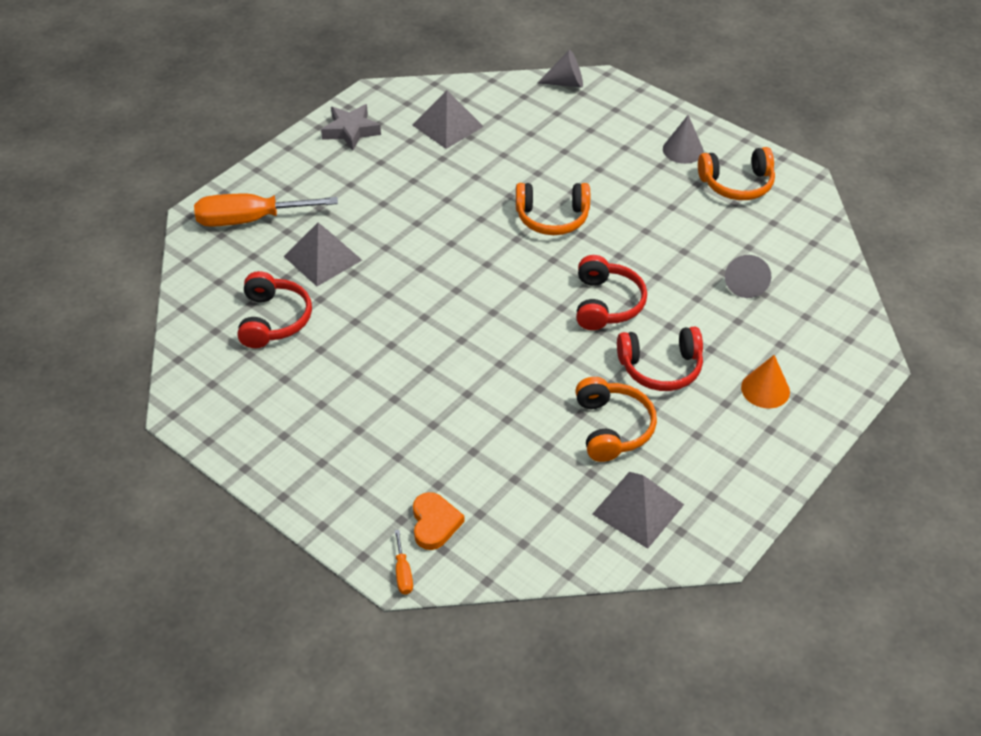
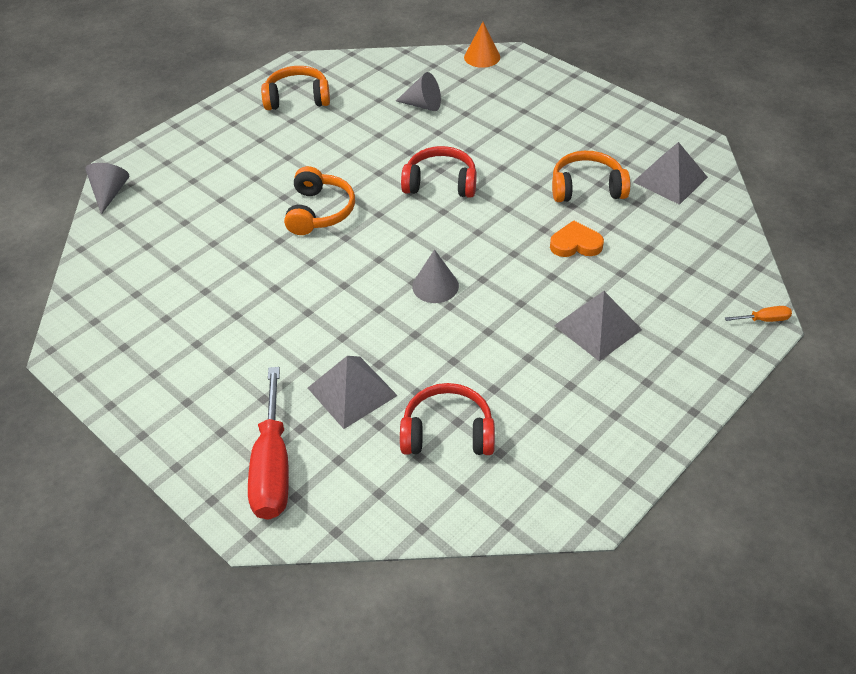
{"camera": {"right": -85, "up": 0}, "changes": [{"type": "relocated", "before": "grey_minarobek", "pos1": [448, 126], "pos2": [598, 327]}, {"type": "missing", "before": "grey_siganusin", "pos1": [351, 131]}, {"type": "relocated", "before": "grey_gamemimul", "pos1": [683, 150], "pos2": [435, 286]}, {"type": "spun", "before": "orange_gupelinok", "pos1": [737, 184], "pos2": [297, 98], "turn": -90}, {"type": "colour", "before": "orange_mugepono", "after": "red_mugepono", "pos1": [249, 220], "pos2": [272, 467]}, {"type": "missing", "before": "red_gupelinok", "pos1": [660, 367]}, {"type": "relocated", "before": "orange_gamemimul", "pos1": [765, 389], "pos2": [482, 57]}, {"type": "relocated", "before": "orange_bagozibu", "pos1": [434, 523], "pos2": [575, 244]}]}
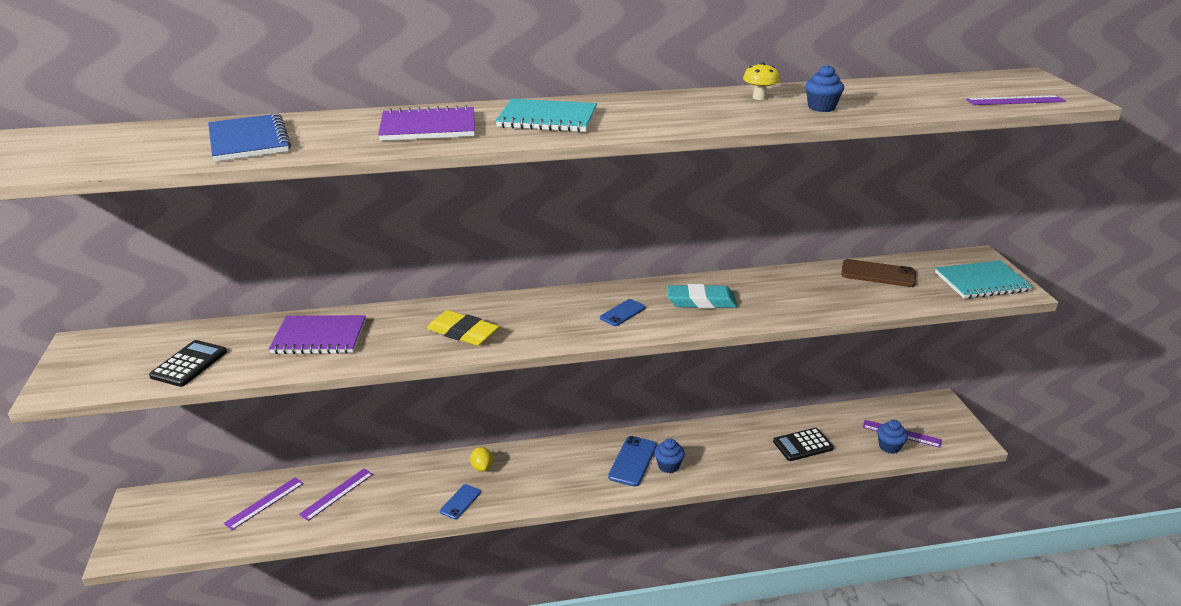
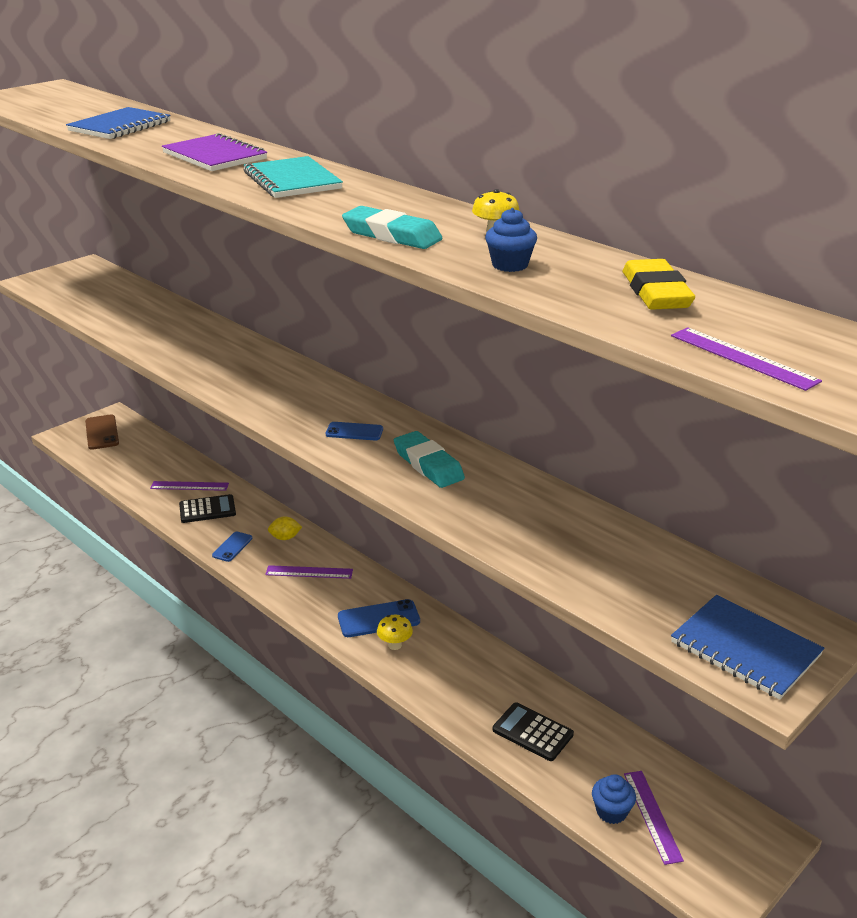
{"camera": {"right": 55, "up": 0}, "changes": [{"type": "relocated", "before": "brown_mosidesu", "pos1": [878, 274], "pos2": [102, 432]}, {"type": "colour", "before": "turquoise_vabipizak", "after": "blue_vabipizak", "pos1": [981, 282], "pos2": [745, 649]}, {"type": "relocated", "before": "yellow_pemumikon", "pos1": [463, 333], "pos2": [656, 293]}, {"type": "missing", "before": "purple_vabipizak", "pos1": [319, 337]}, {"type": "relocated", "before": "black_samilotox", "pos1": [189, 364], "pos2": [207, 509]}, {"type": "exchanged", "before": "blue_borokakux", "after": "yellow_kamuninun", "pos1": [668, 466], "pos2": [395, 645]}, {"type": "spun", "before": "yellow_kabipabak", "pos1": [482, 467], "pos2": [285, 538], "turn": 45}, {"type": "relocated", "before": "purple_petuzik", "pos1": [264, 503], "pos2": [309, 572]}, {"type": "spun", "before": "blue_mosidesu", "pos1": [460, 502], "pos2": [232, 547], "turn": -60}, {"type": "appeared", "after": "turquoise_pemumikon", "pos2": [392, 235]}]}
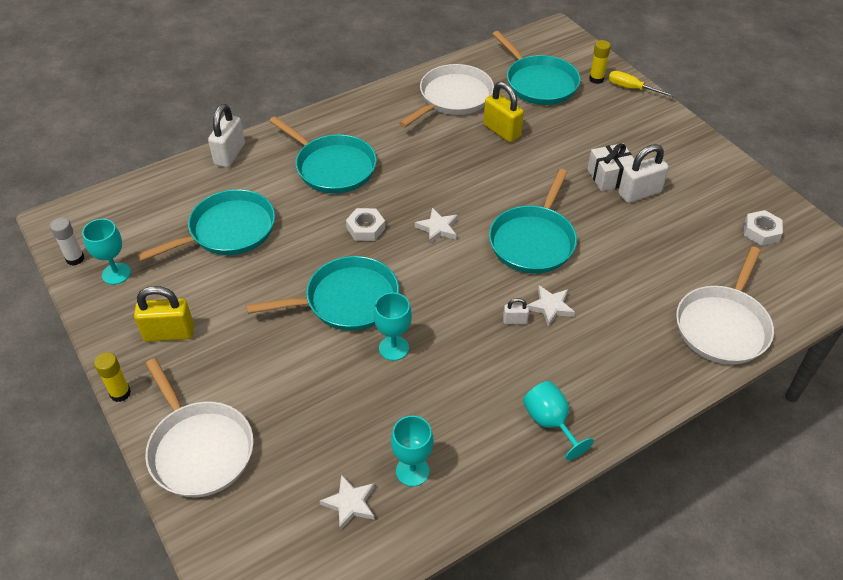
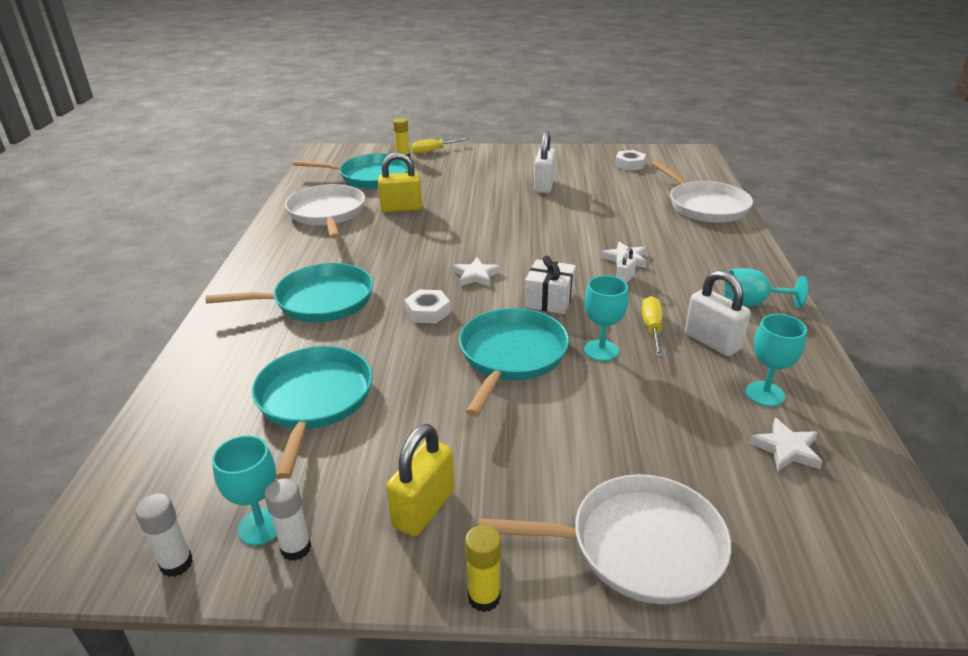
{"camera": {"right": -55, "up": -15}, "changes": [{"type": "relocated", "before": "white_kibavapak", "pos1": [229, 155], "pos2": [712, 342]}, {"type": "relocated", "before": "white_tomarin", "pos1": [610, 177], "pos2": [549, 300]}, {"type": "missing", "before": "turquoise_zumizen", "pos1": [533, 241]}, {"type": "appeared", "after": "yellow_mugepono", "pos2": [652, 328]}, {"type": "appeared", "after": "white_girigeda", "pos2": [296, 548]}]}
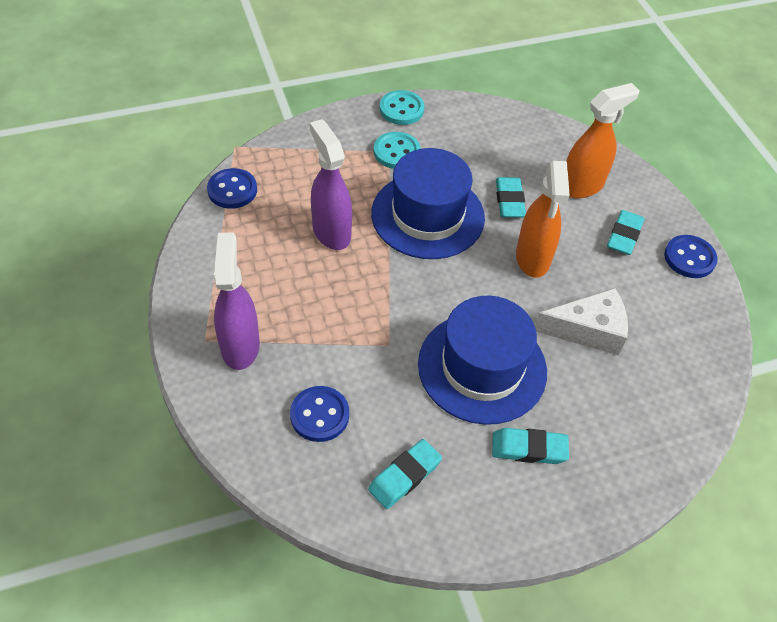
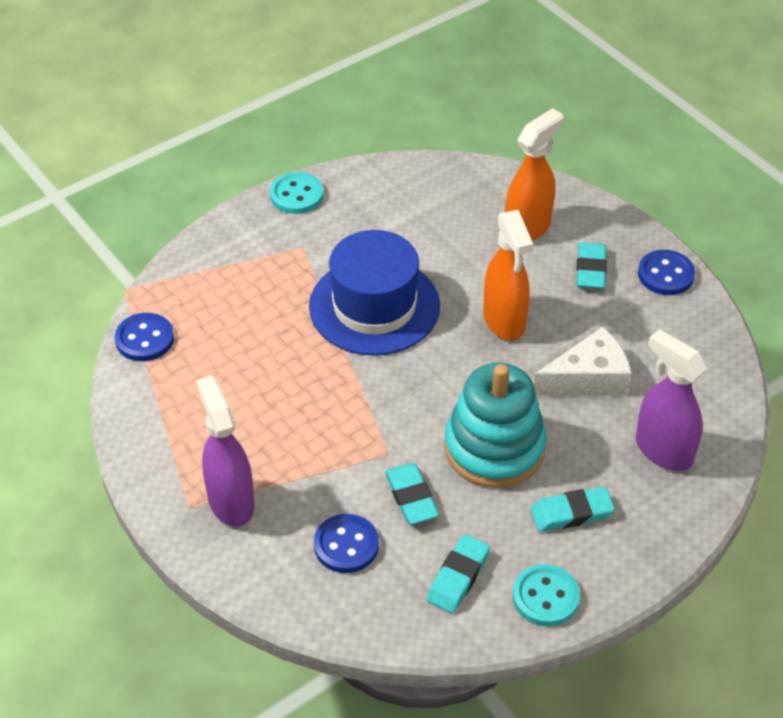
{"camera": {"right": -15, "up": -5}, "changes": [{"type": "relocated", "before": "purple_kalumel", "pos1": [331, 232], "pos2": [663, 450]}, {"type": "relocated", "before": "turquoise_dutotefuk", "pos1": [396, 152], "pos2": [545, 597]}, {"type": "relocated", "before": "turquoise_pemumikon", "pos1": [509, 201], "pos2": [411, 497]}, {"type": "exchanged", "before": "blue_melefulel", "after": "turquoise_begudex", "pos1": [482, 367], "pos2": [494, 448]}]}
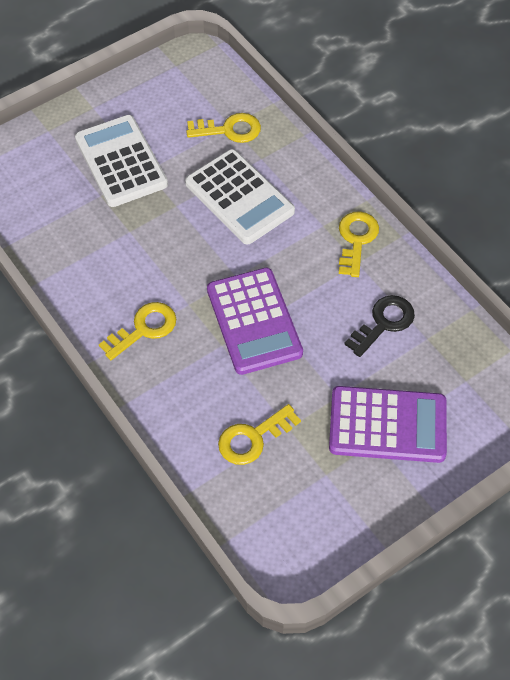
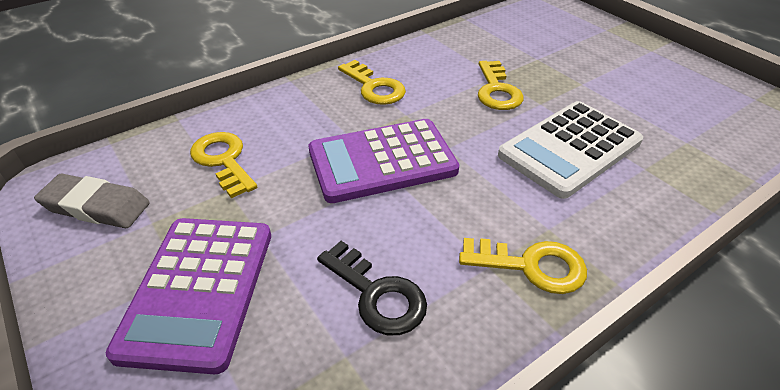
{"camera": {"right": 90, "up": -15}, "changes": [{"type": "relocated", "before": "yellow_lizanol", "pos1": [229, 130], "pos2": [497, 90]}, {"type": "missing", "before": "white_samilotox", "pos1": [121, 162]}, {"type": "appeared", "after": "grey_pemumikon", "pos2": [96, 206]}]}
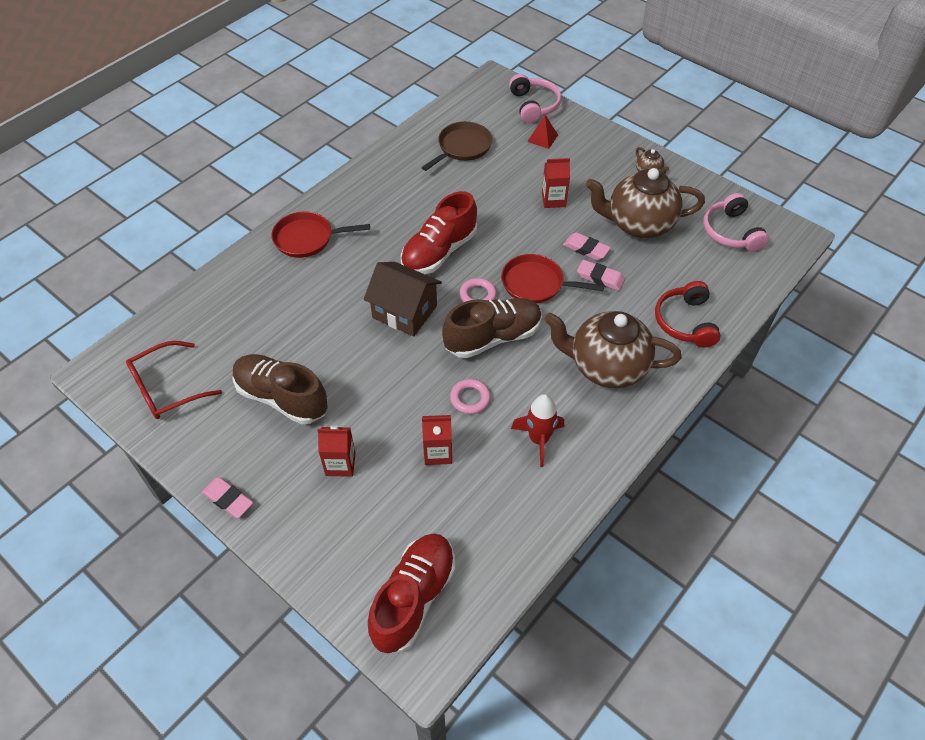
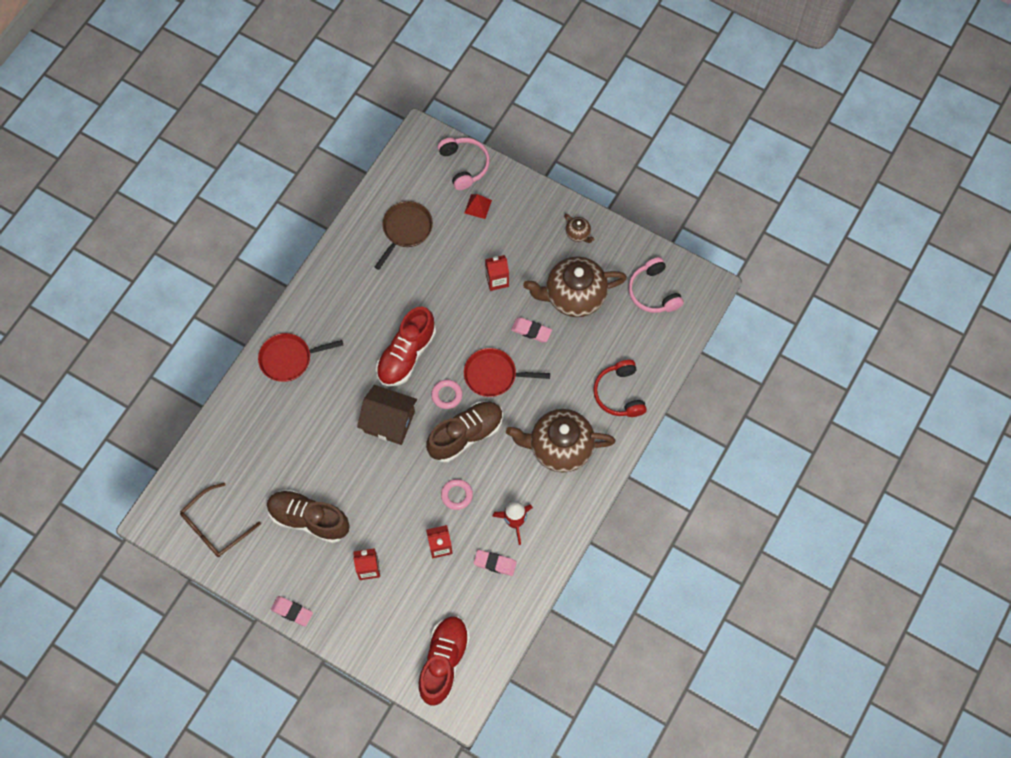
{"camera": {"right": -10, "up": 15}, "changes": [{"type": "relocated", "before": "pink_pemumikon", "pos1": [600, 278], "pos2": [495, 563]}, {"type": "colour", "before": "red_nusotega", "after": "brown_nusotega", "pos1": [167, 388], "pos2": [215, 526]}]}
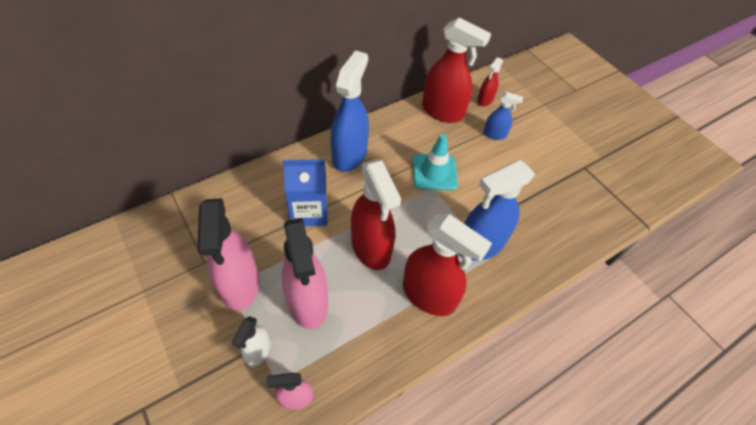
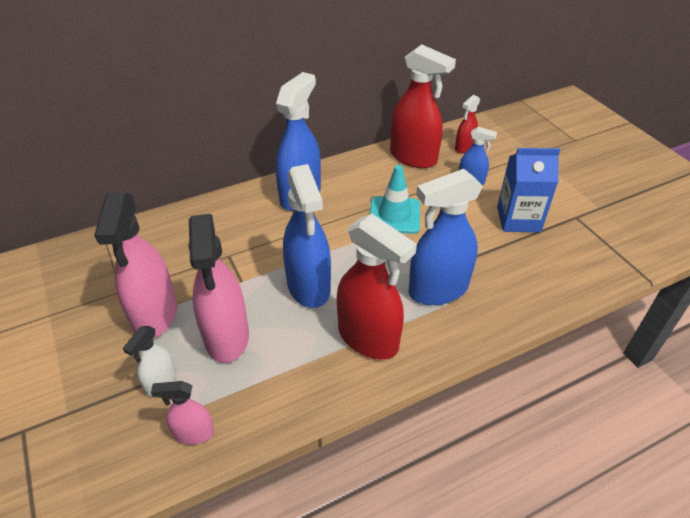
{"camera": {"right": 10, "up": -10}, "changes": [{"type": "relocated", "before": "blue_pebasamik", "pos1": [309, 211], "pos2": [518, 219]}, {"type": "colour", "before": "red_kalumel", "after": "blue_kalumel", "pos1": [371, 248], "pos2": [309, 286]}]}
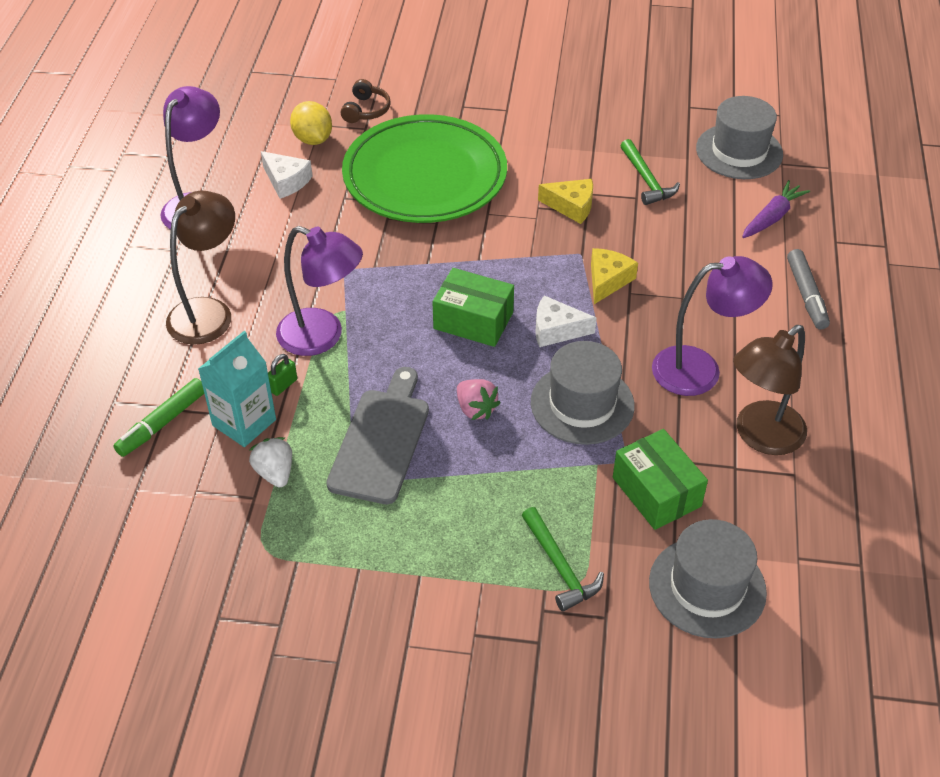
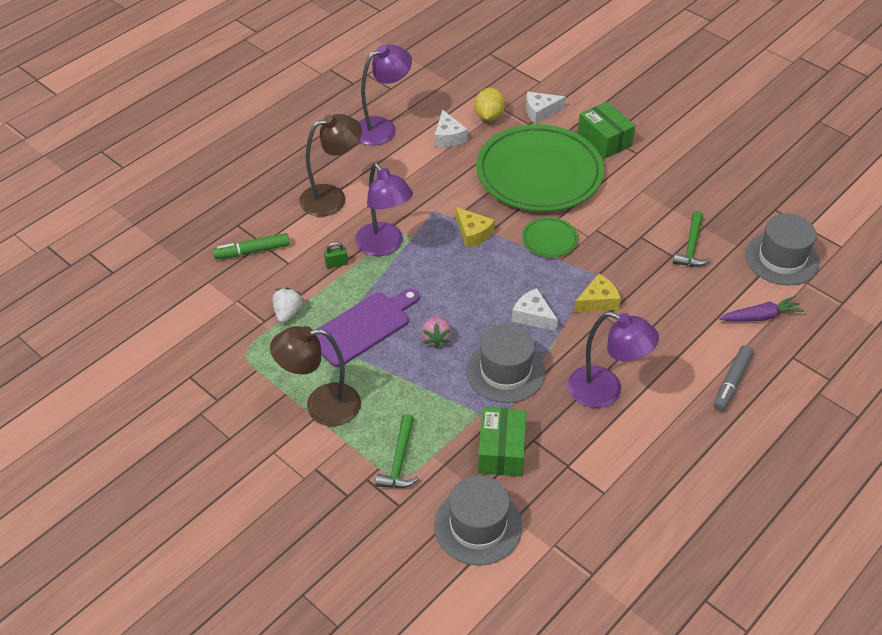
{"camera": {"right": 35, "up": 0}, "changes": [{"type": "exchanged", "before": "brown_gupelinok", "after": "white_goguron", "pos1": [366, 110], "pos2": [540, 112]}, {"type": "relocated", "before": "yellow_goguron", "pos1": [571, 206], "pos2": [473, 233]}, {"type": "relocated", "before": "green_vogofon", "pos1": [473, 320], "pos2": [604, 140]}, {"type": "relocated", "before": "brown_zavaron", "pos1": [760, 436], "pos2": [321, 406]}, {"type": "missing", "before": "turquoise_pebasamik", "pos1": [244, 422]}, {"type": "colour", "before": "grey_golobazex", "after": "purple_golobazex", "pos1": [381, 440], "pos2": [363, 327]}, {"type": "appeared", "after": "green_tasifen", "pos2": [549, 240]}]}
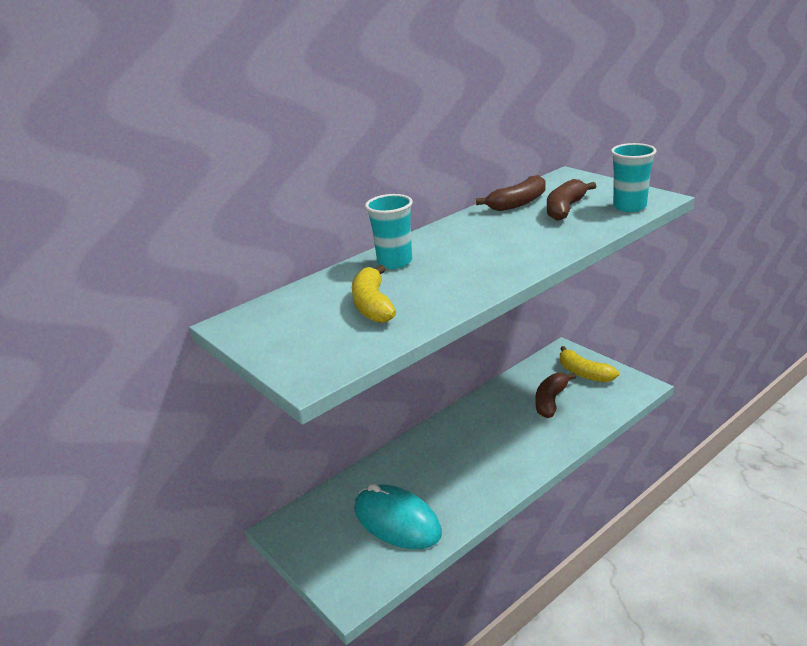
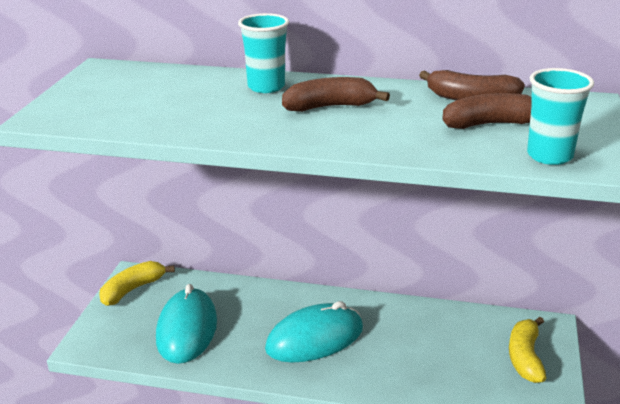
{"camera": {"right": 50, "up": 0}, "changes": [{"type": "relocated", "before": "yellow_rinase", "pos1": [373, 305], "pos2": [132, 290]}, {"type": "relocated", "before": "brown_rinase", "pos1": [551, 401], "pos2": [330, 107]}, {"type": "appeared", "after": "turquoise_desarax", "pos2": [314, 338]}]}
